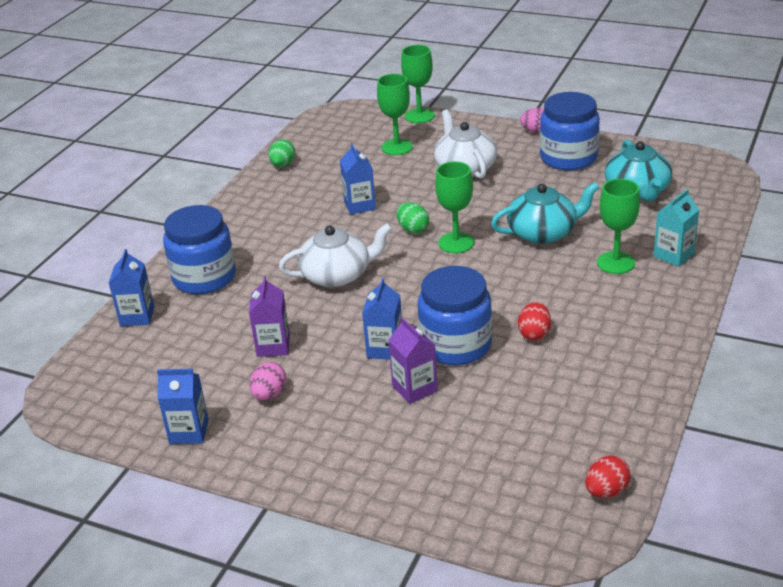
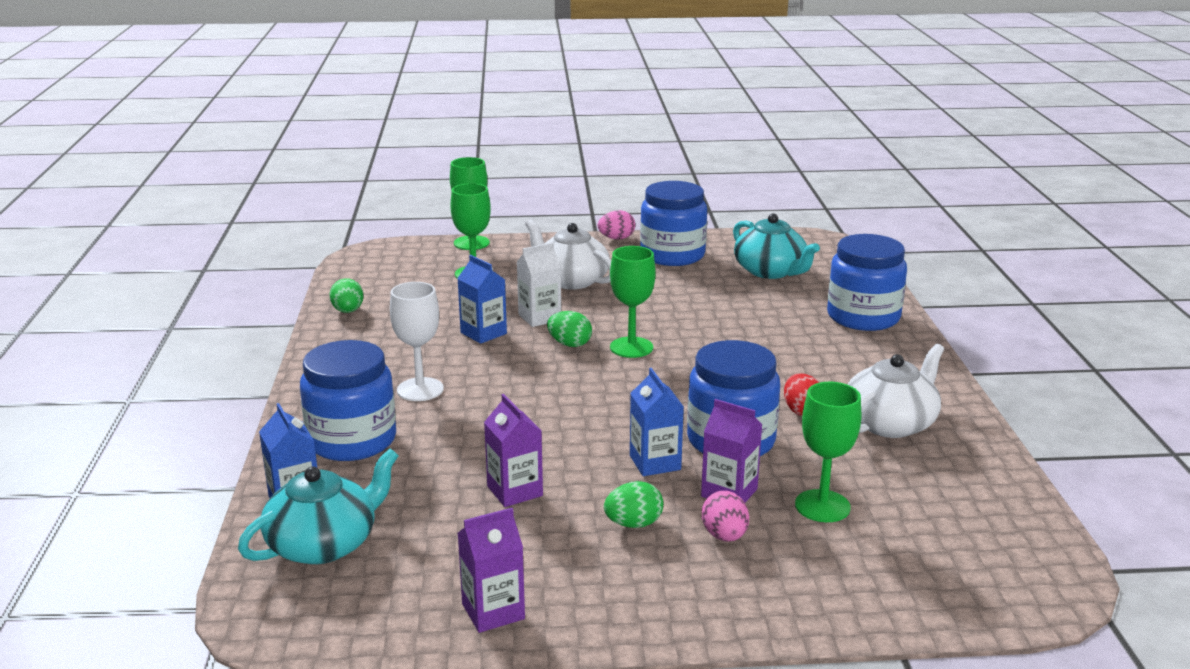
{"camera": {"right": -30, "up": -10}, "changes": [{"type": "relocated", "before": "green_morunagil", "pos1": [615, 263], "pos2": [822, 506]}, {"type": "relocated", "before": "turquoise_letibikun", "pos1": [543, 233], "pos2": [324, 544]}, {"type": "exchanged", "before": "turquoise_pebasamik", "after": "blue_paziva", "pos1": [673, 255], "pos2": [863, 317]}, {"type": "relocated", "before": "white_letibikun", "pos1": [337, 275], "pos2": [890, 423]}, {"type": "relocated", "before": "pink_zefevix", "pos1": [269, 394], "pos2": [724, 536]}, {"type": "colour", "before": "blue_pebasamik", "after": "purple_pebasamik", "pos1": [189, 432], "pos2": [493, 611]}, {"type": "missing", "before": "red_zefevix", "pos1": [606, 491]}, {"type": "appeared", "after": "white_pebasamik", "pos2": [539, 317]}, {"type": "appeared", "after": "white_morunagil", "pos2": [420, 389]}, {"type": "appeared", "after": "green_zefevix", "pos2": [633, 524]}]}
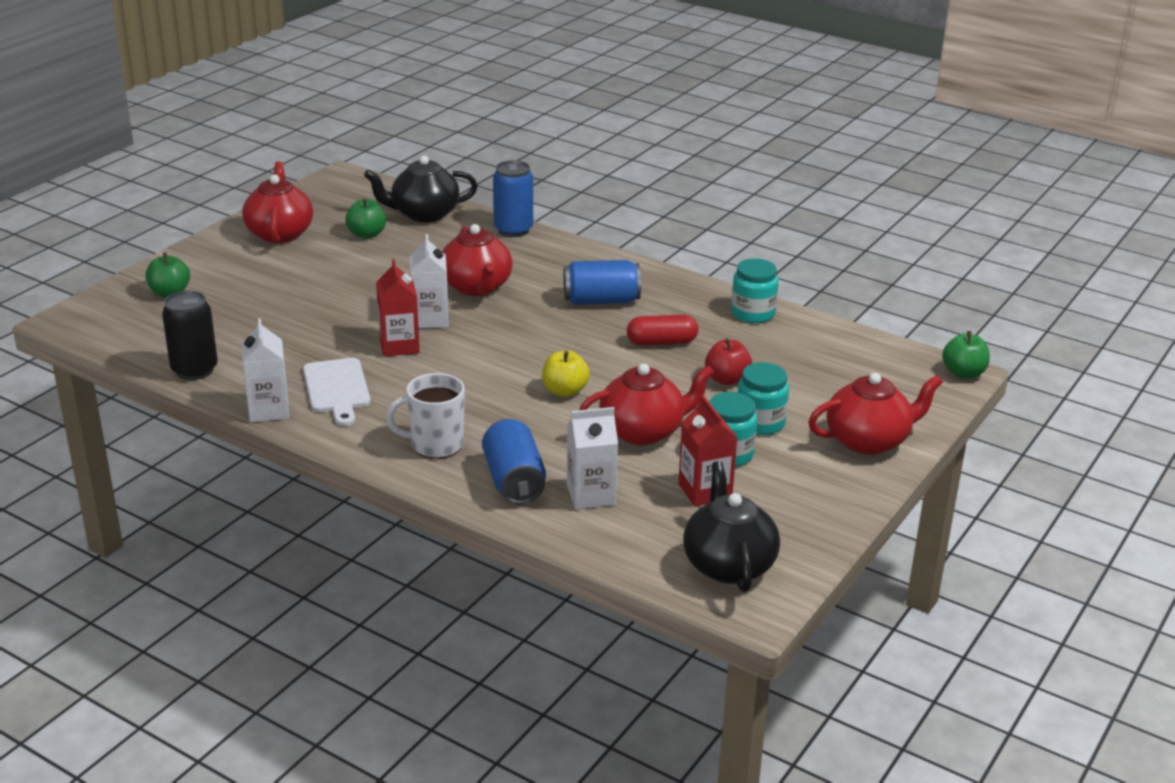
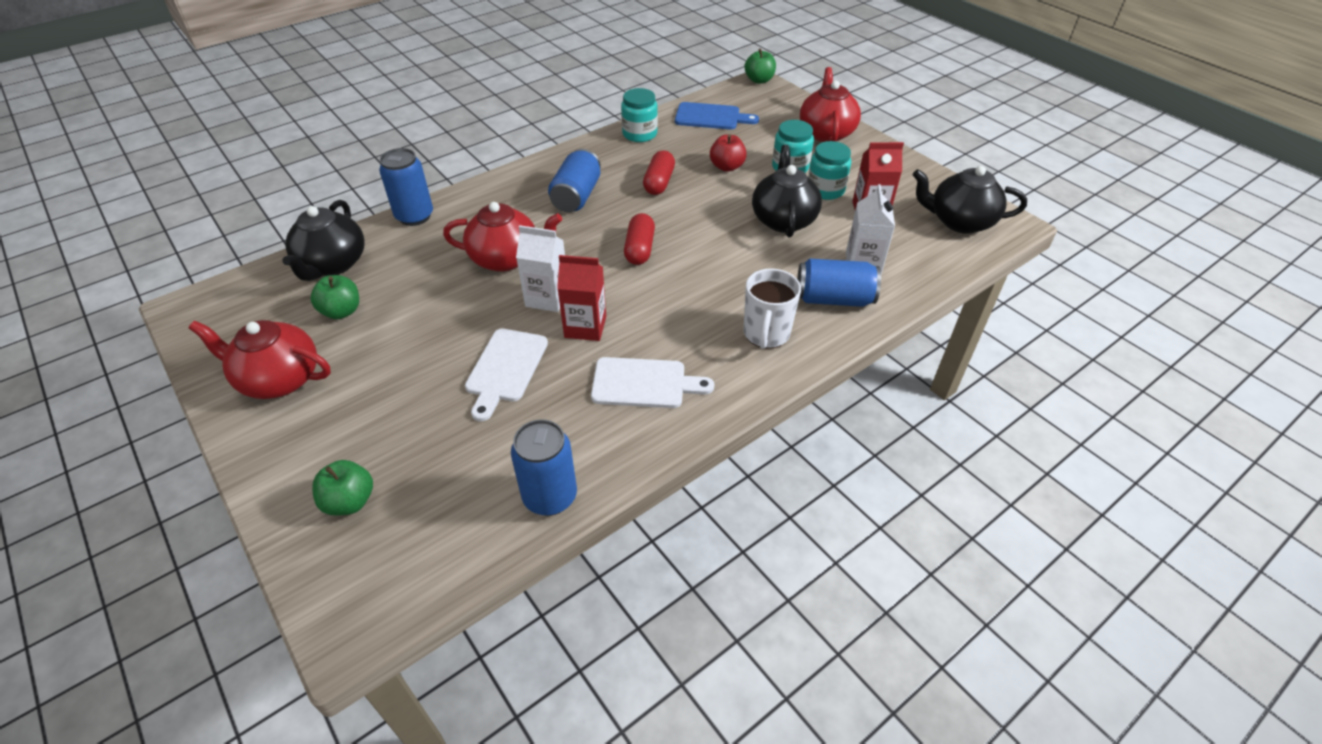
{"camera": {"right": -70, "up": 15}, "changes": [{"type": "colour", "before": "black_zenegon", "after": "blue_zenegon", "pos1": [194, 370], "pos2": [550, 497]}, {"type": "missing", "before": "white_pebasamik", "pos1": [269, 410]}, {"type": "missing", "before": "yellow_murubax", "pos1": [565, 391]}, {"type": "colour", "before": "red_letibikun", "after": "black_letibikun", "pos1": [643, 431], "pos2": [783, 220]}, {"type": "appeared", "after": "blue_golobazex", "pos2": [711, 117]}, {"type": "appeared", "after": "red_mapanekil", "pos2": [639, 249]}, {"type": "appeared", "after": "white_golobazex", "pos2": [505, 369]}]}
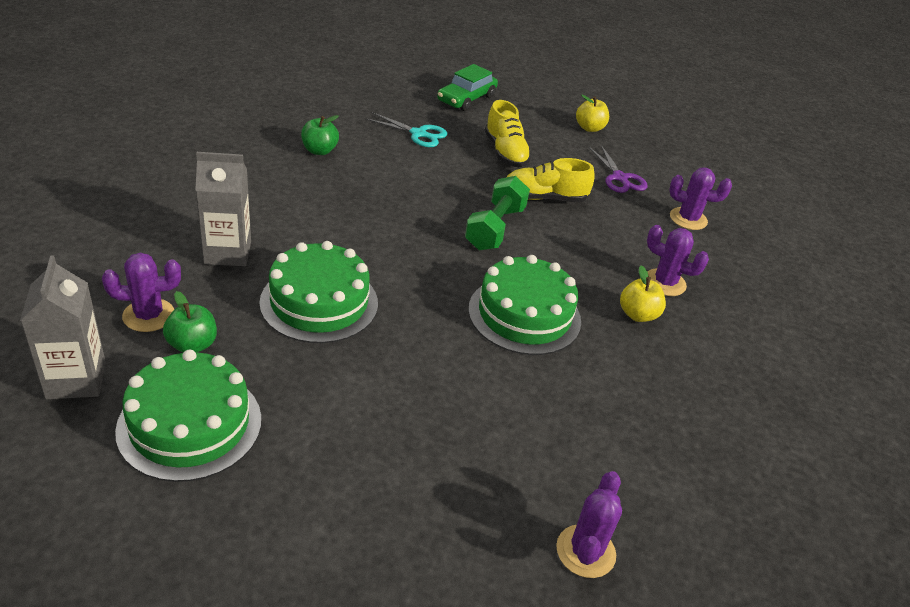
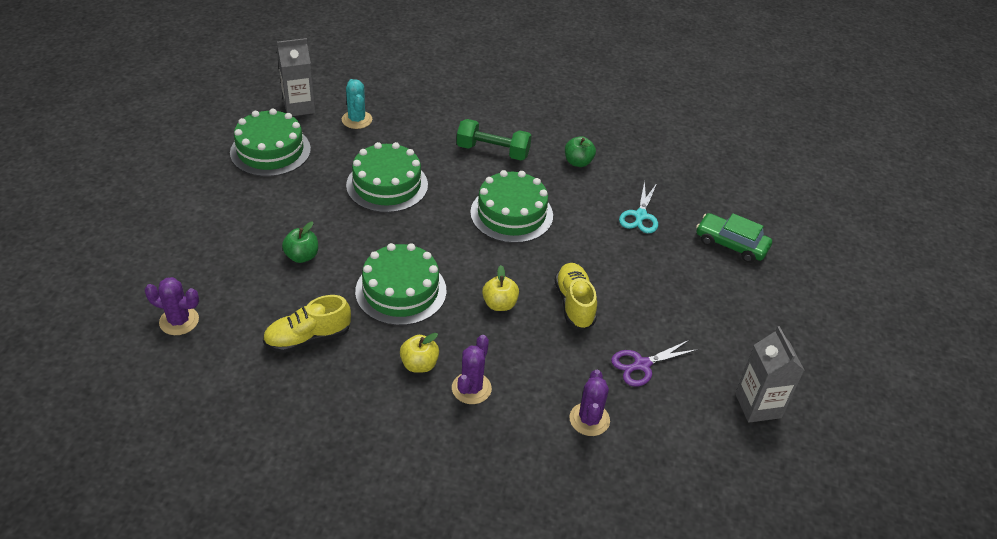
{"camera": {"right": 85, "up": 5}, "changes": [{"type": "relocated", "before": "yellow_murubax", "pos1": [589, 128], "pos2": [499, 304]}, {"type": "relocated", "before": "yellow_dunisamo", "pos1": [505, 152], "pos2": [308, 338]}, {"type": "relocated", "before": "grey_pebasamik", "pos1": [227, 253], "pos2": [758, 405]}, {"type": "relocated", "before": "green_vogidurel", "pos1": [495, 228], "pos2": [493, 151]}, {"type": "colour", "before": "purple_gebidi", "after": "turquoise_gebidi", "pos1": [148, 315], "pos2": [357, 120]}, {"type": "relocated", "before": "green_murubax", "pos1": [192, 345], "pos2": [302, 256]}, {"type": "appeared", "after": "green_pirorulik", "pos2": [511, 214]}]}
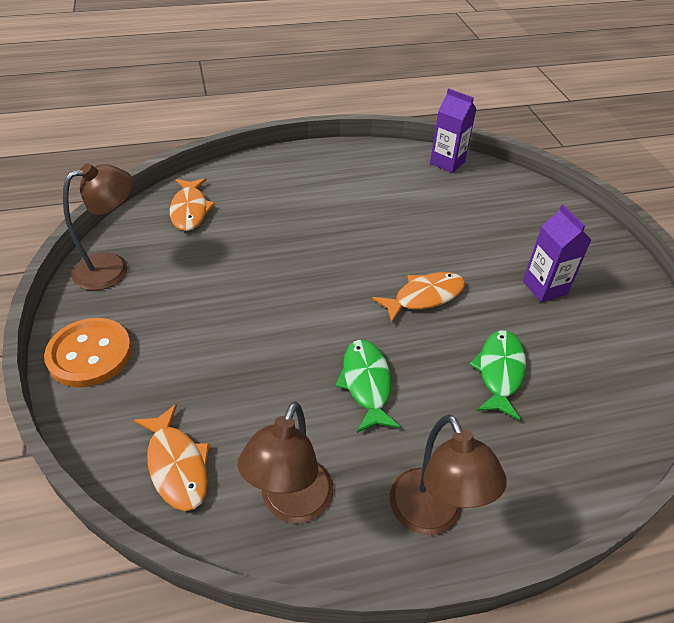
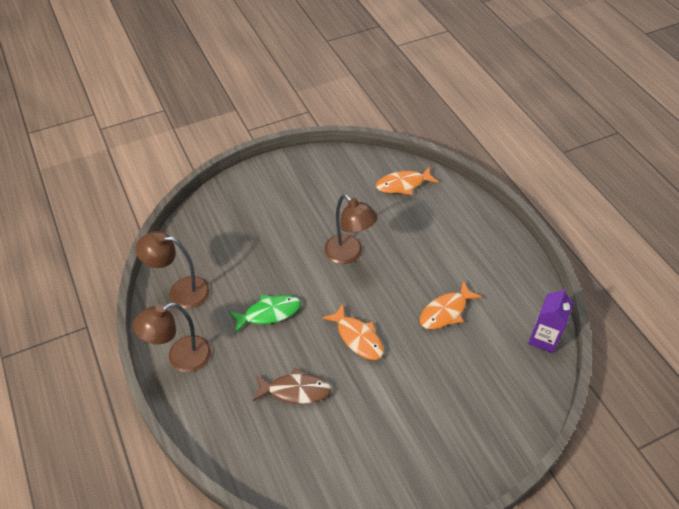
{"camera": {"right": 80, "up": 5}, "changes": [{"type": "relocated", "before": "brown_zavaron", "pos1": [112, 268], "pos2": [349, 254]}, {"type": "missing", "before": "purple_pebasamik", "pos1": [544, 287]}, {"type": "missing", "before": "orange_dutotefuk", "pos1": [90, 354]}, {"type": "colour", "before": "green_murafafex", "after": "brown_murafafex", "pos1": [500, 372], "pos2": [295, 390]}, {"type": "relocated", "before": "orange_murafafex", "pos1": [177, 465], "pos2": [445, 311]}]}
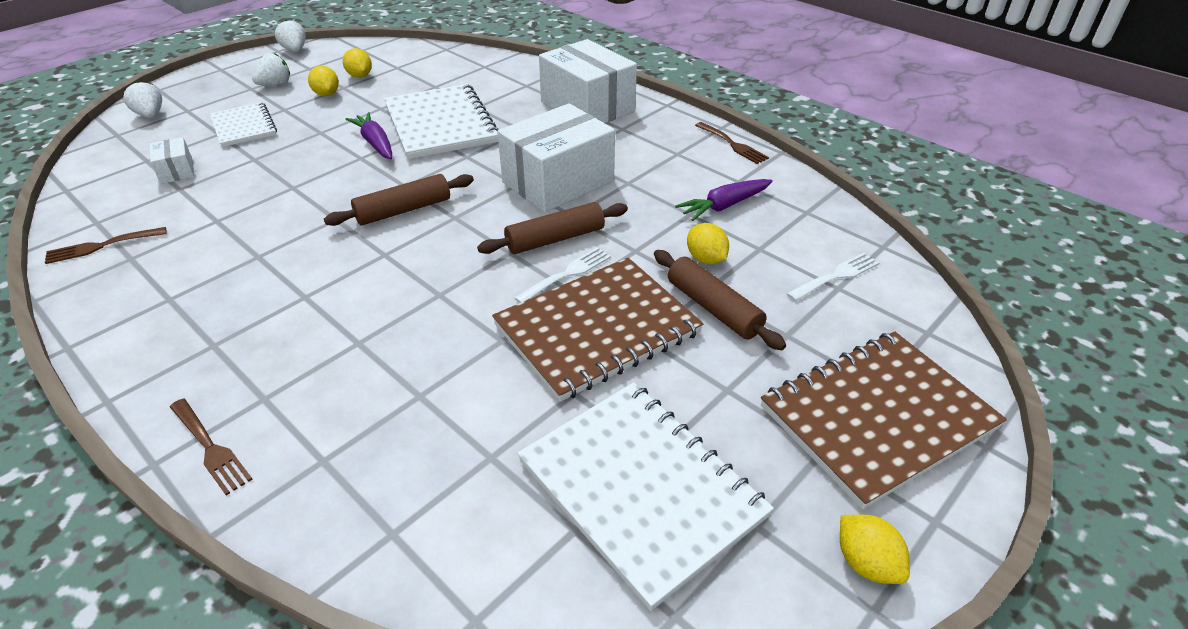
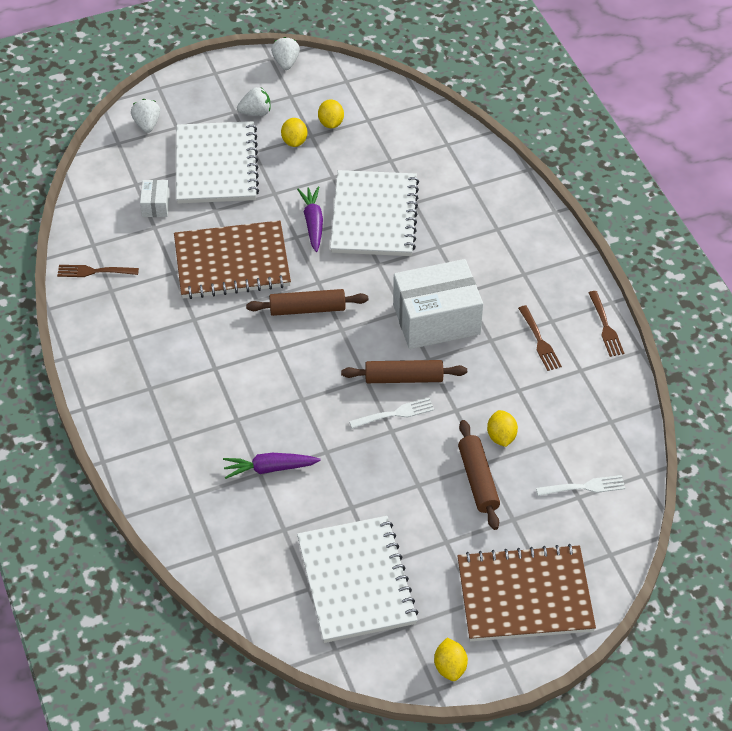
{"camera": {"right": 25, "up": 10}, "changes": [{"type": "missing", "before": "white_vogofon", "pos1": [587, 107]}, {"type": "size", "before": "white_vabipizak", "pos1": [243, 126], "pos2": [216, 165], "scale": 1.73}, {"type": "relocated", "before": "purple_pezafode", "pos1": [724, 206], "pos2": [270, 468]}, {"type": "relocated", "before": "brown_vabipizak", "pos1": [597, 329], "pos2": [232, 262]}, {"type": "relocated", "before": "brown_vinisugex", "pos1": [210, 448], "pos2": [539, 341]}]}
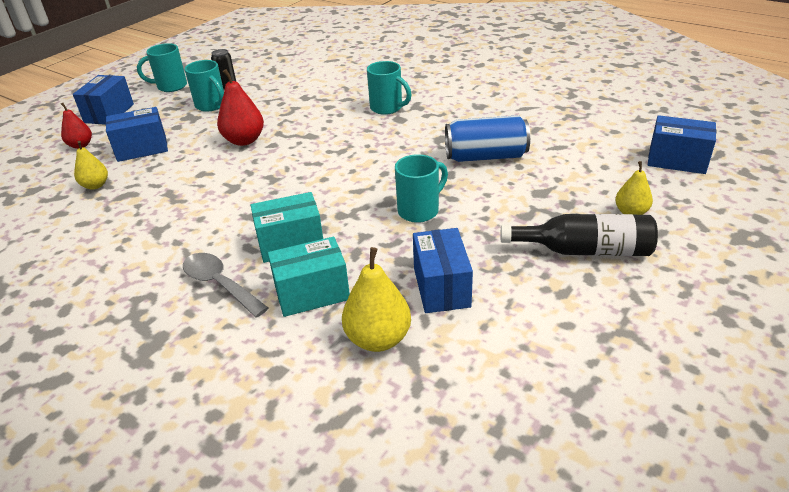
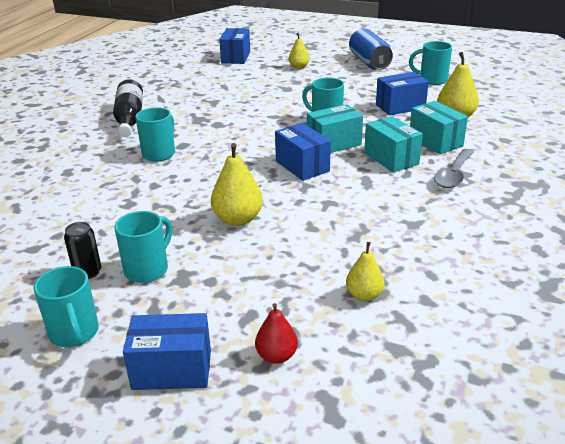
{"camera": {"right": -105, "up": -5}, "changes": [{"type": "colour", "before": "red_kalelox", "after": "yellow_kalelox", "pos1": [244, 140], "pos2": [238, 219]}, {"type": "relocated", "before": "blue_vogofon", "pos1": [142, 149], "pos2": [302, 166]}, {"type": "relocated", "before": "blue_zenegon", "pos1": [485, 156], "pos2": [369, 62]}, {"type": "relocated", "before": "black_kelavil", "pos1": [584, 250], "pos2": [129, 119]}, {"type": "appeared", "after": "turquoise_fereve", "pos2": [432, 80]}, {"type": "appeared", "after": "turquoise_vogofon", "pos2": [334, 143]}]}
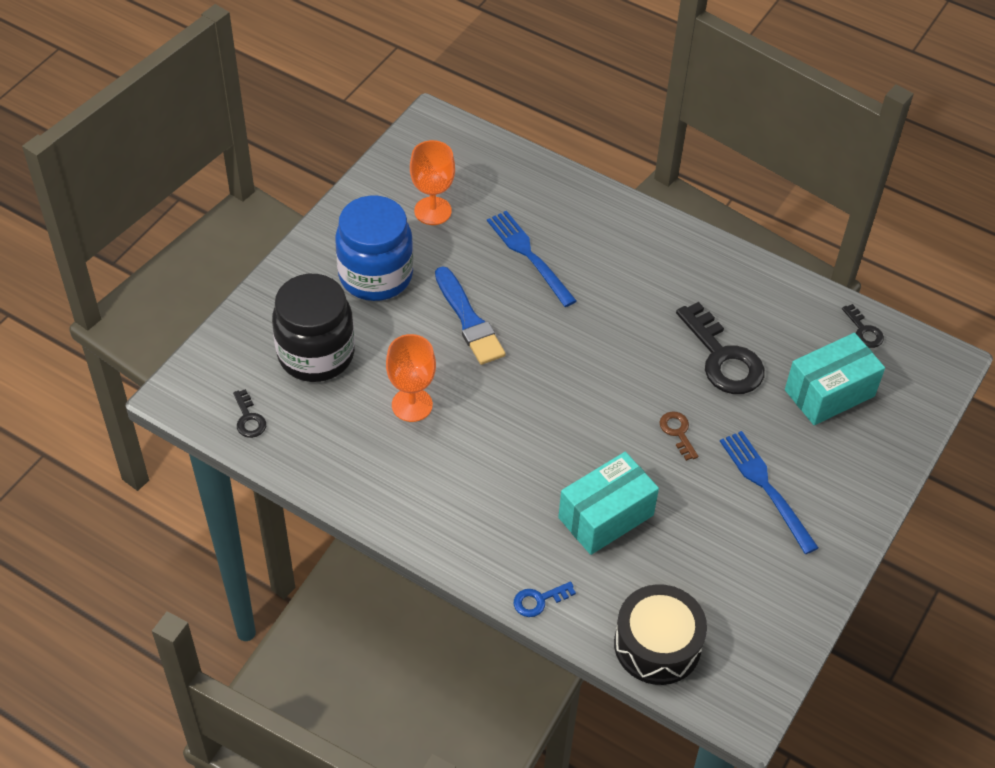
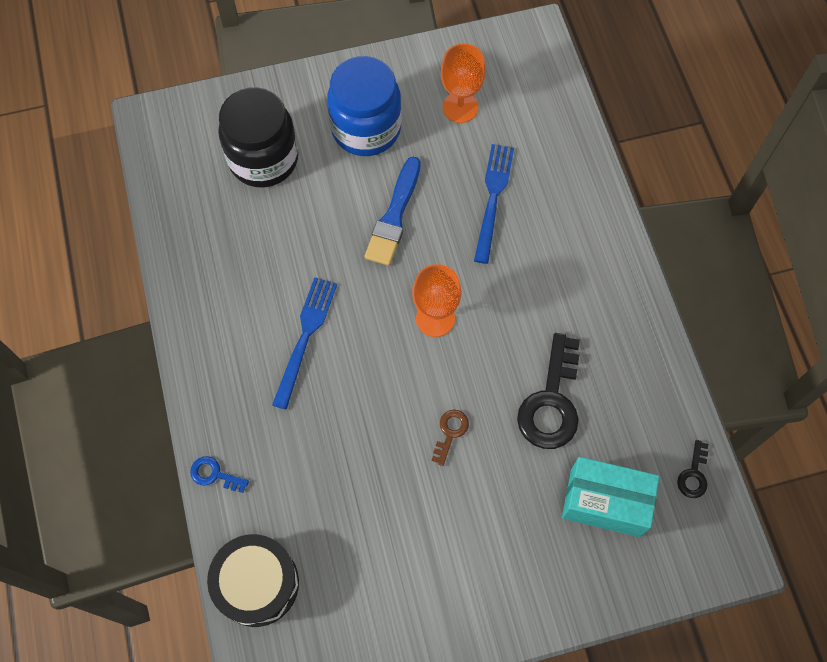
{"camera": {"right": 45, "up": 15}, "changes": [{"type": "relocated", "before": "orange_morunagil", "pos1": [412, 405], "pos2": [435, 318]}, {"type": "missing", "before": "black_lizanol", "pos1": [249, 418]}, {"type": "relocated", "before": "blue_vinisugex", "pos1": [765, 486], "pos2": [305, 336]}, {"type": "missing", "before": "turquoise_vogofon", "pos1": [606, 516]}]}
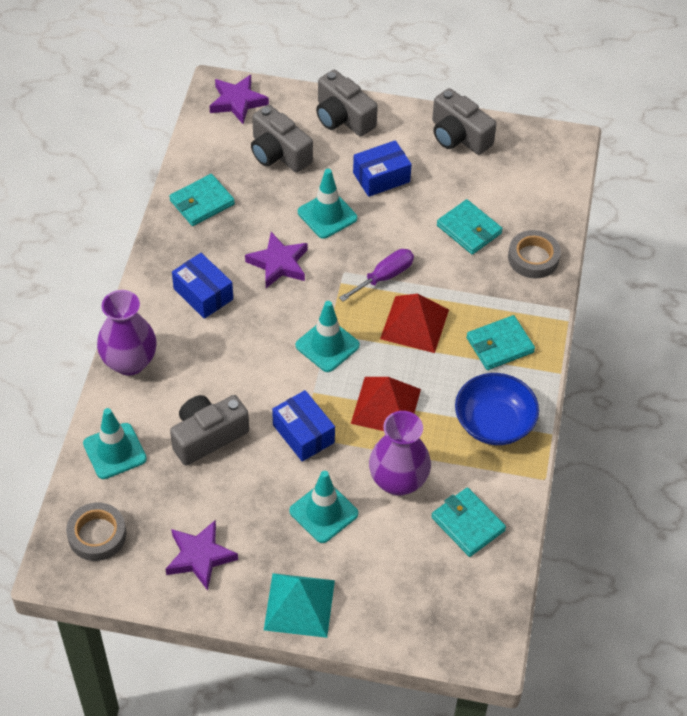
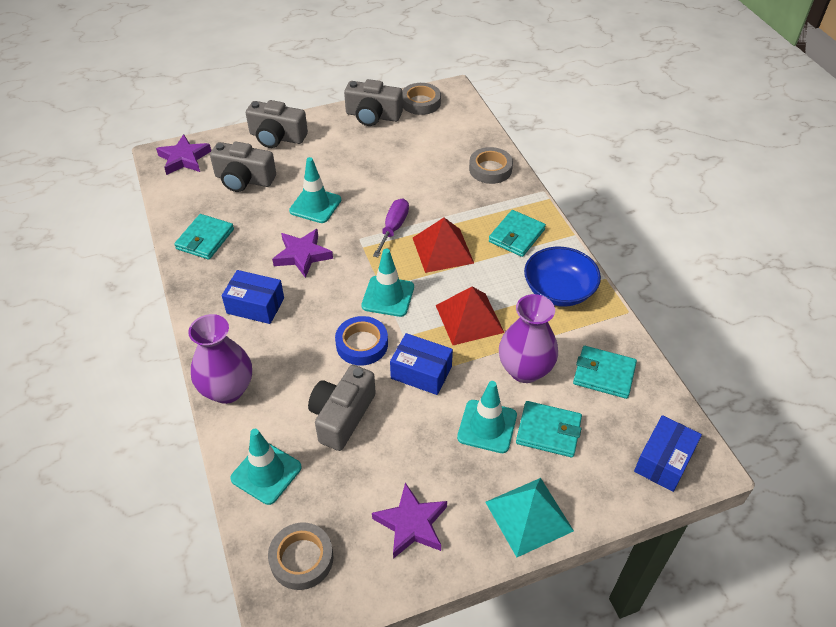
{"camera": {"right": -30, "up": -5}, "changes": [{"type": "relocated", "before": "blue_vogofon", "pos1": [381, 177], "pos2": [663, 461]}, {"type": "relocated", "before": "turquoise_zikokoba", "pos1": [469, 229], "pos2": [548, 431]}, {"type": "appeared", "after": "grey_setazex", "pos2": [421, 102]}, {"type": "appeared", "after": "blue_setazex", "pos2": [362, 344]}]}
